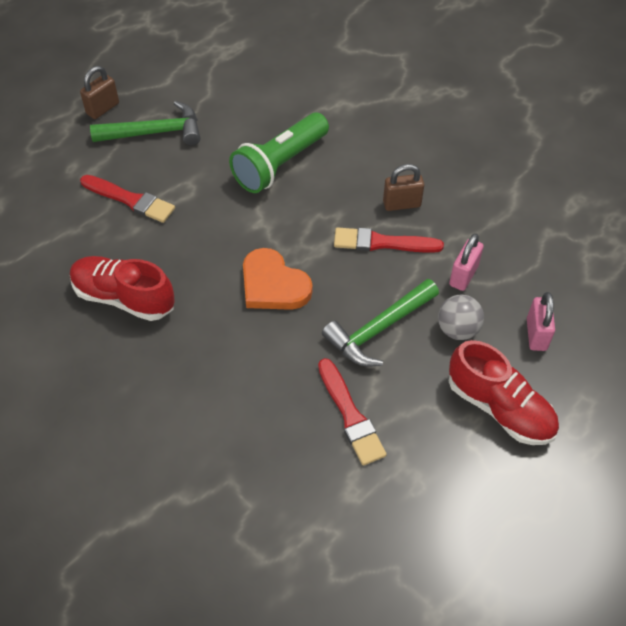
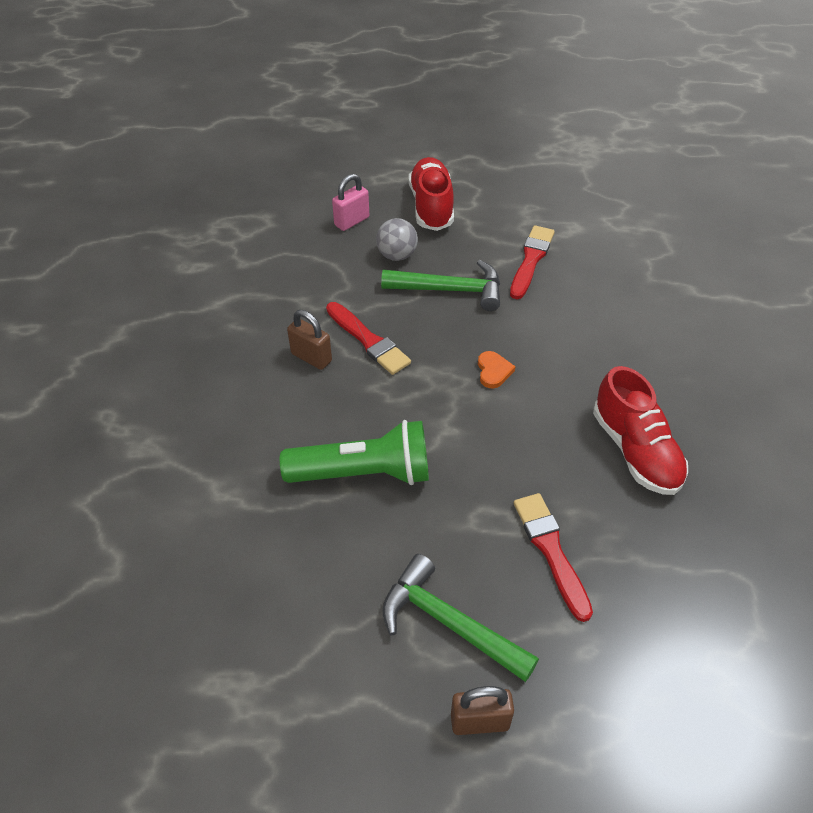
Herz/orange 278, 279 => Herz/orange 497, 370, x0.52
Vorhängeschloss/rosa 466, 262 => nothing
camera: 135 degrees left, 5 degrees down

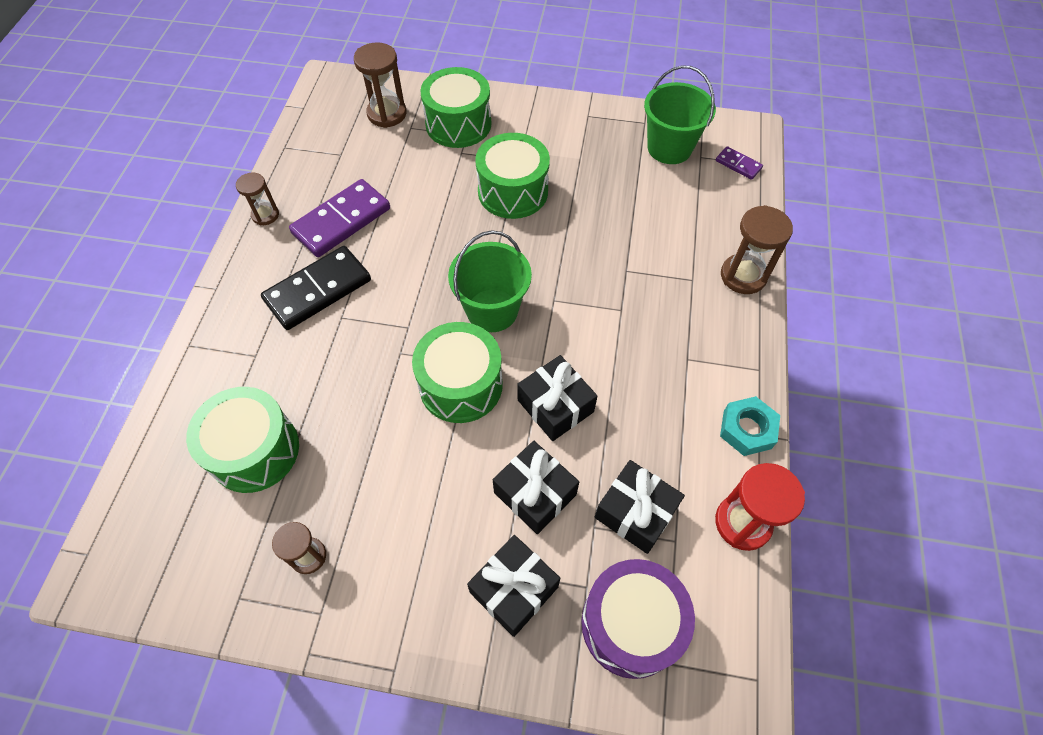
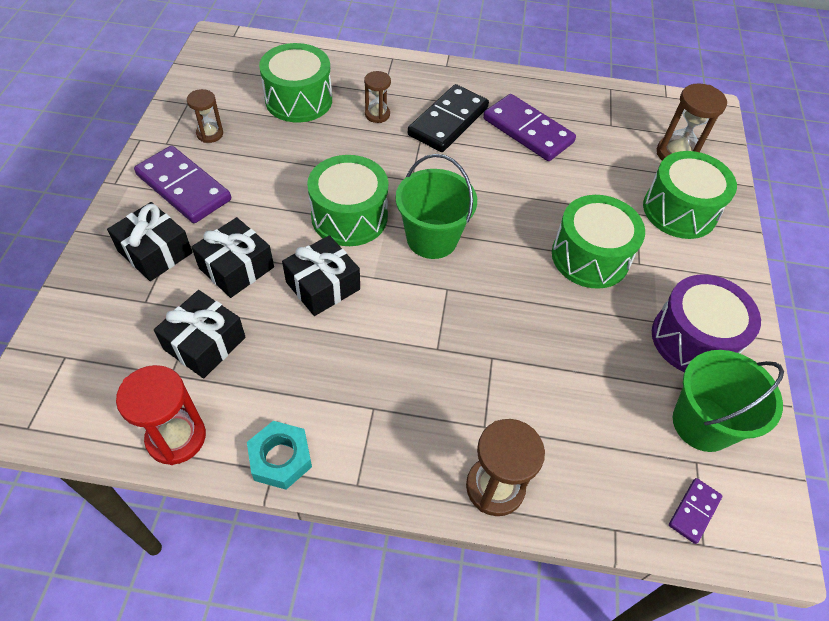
nothing => Dominostein/lila 182, 184
Sanduhr/braun 257, 199 => Sanduhr/braun 377, 97, moved
Dominostein/schwarz 316, 288 => Dominostein/schwarz 448, 118, 75 degrees clockwise
Trommel/lila 638, 619 => Trommel/lila 706, 323, moved
camera: 85 degrees right, 5 degrees down

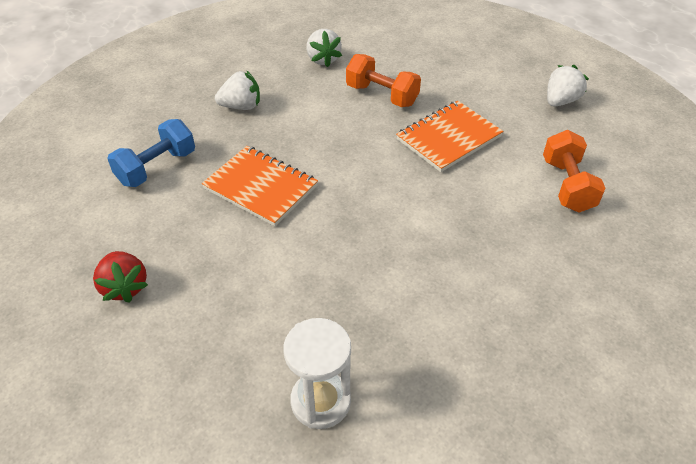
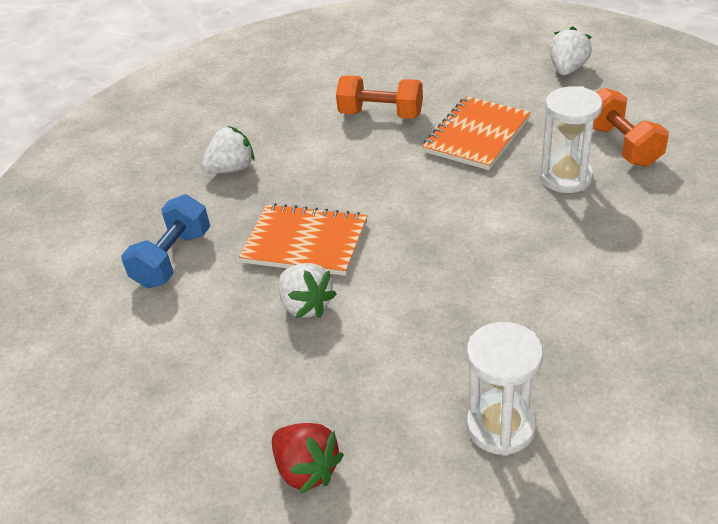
Erdbeere/rot 120, 277 => Erdbeere/rot 308, 458, moved
Erdbeere/weiß 324, 48 => Erdbeere/weiß 308, 290, moved
nothing => Sanduhr/weiß 571, 139
camera: 15 degrees left, 5 degrees down

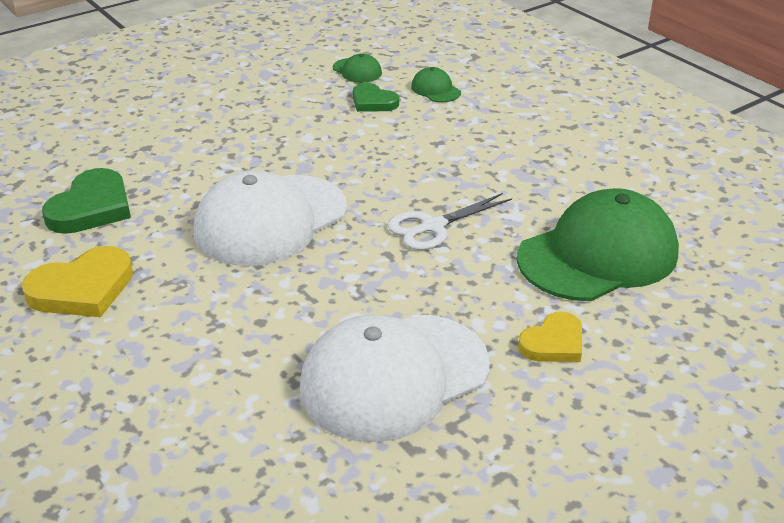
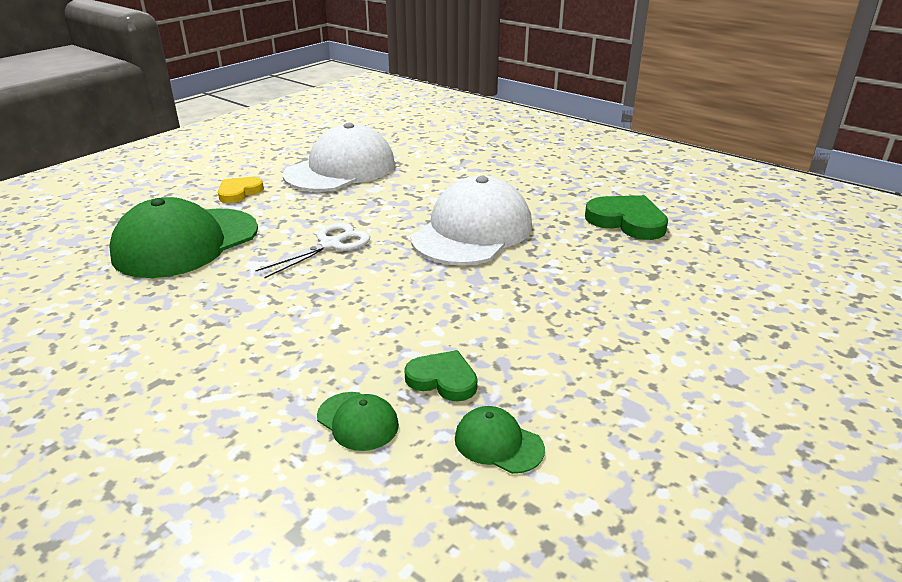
Herz/grün 86, 201 => Herz/grün 626, 217, 120 degrees clockwise
Herz/gelb 77, 281 => nothing
camera: 165 degrees right, 5 degrees down

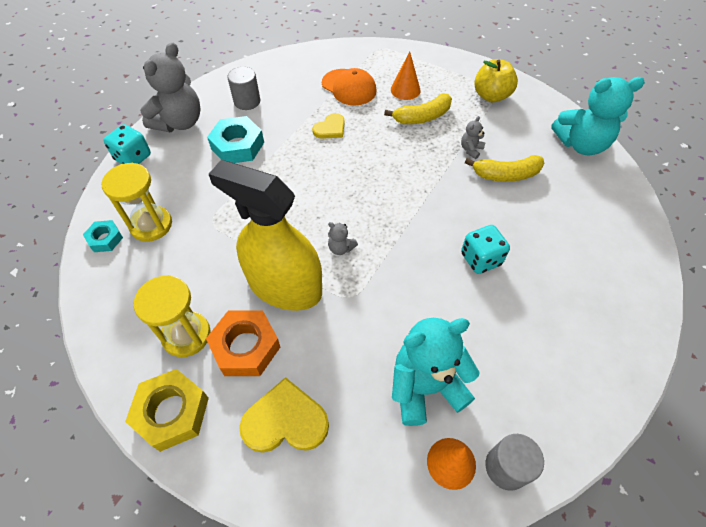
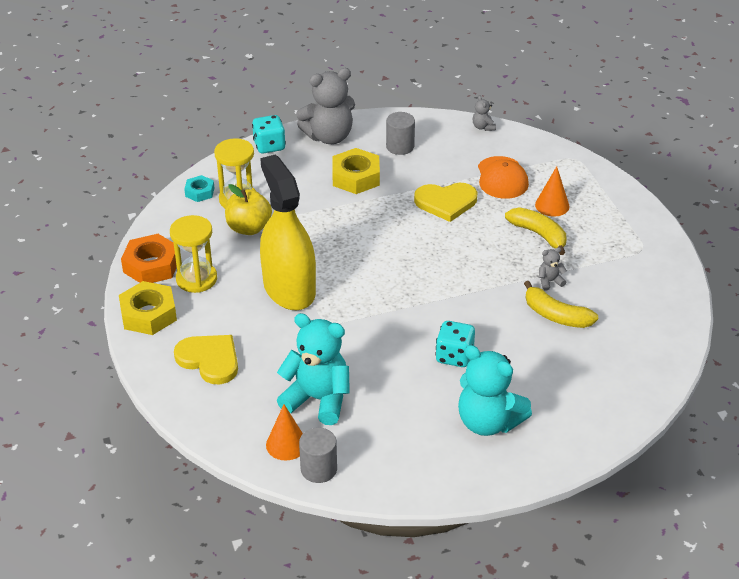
Sechskantmutter/orange 243, 343 => Sechskantmutter/orange 149, 258, moved
Apfel/gelb 496, 81 => Apfel/gelb 248, 209, moved
Sechskantmutter/türkis 235, 139 => Sechskantmutter/gelb 356, 171
Herz/gelb 328, 126 => Herz/gelb 446, 202, x1.61
Teddybär/türkis 598, 116 => Teddybär/türkis 495, 390, moved
Teddybär/grau 343, 238 => Teddybär/grau 484, 113, moved
Banane/gelb 418, 108 => Banane/gelb 536, 231, 150 degrees counterclockwise
camera: 40 degrees right, 15 degrees down

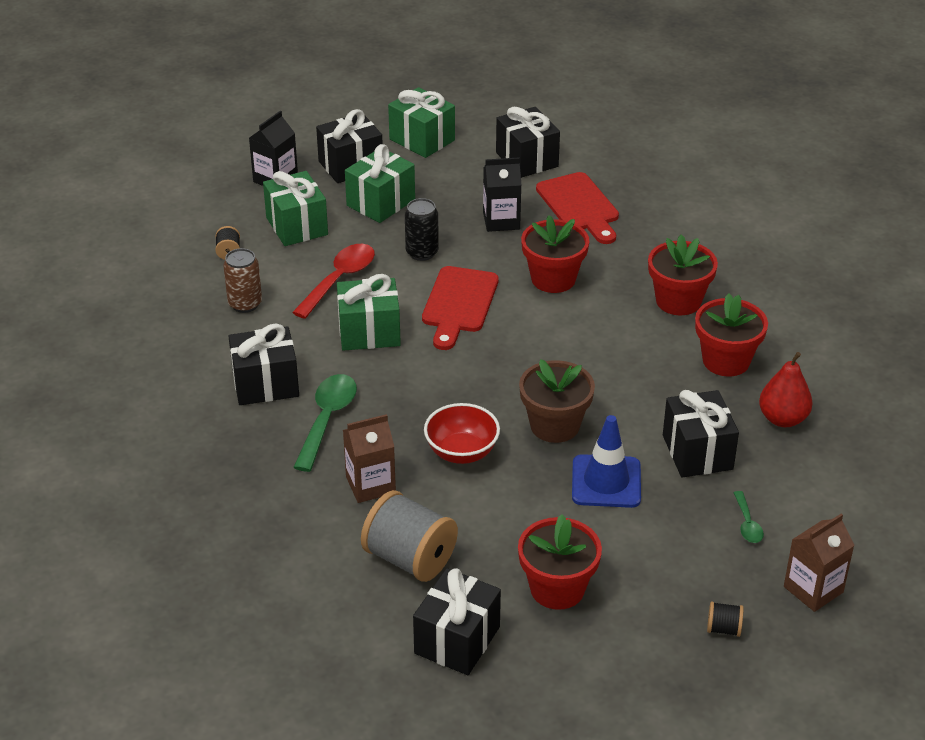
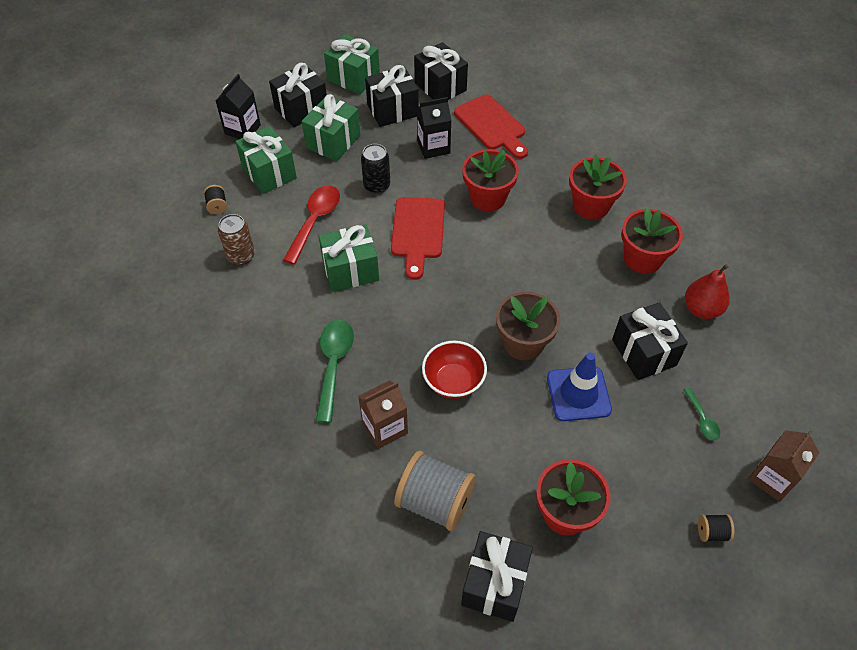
Geschenk/schwarz 263, 364 => Geschenk/schwarz 392, 96, moved
camera: 10 degrees left, 15 degrees up

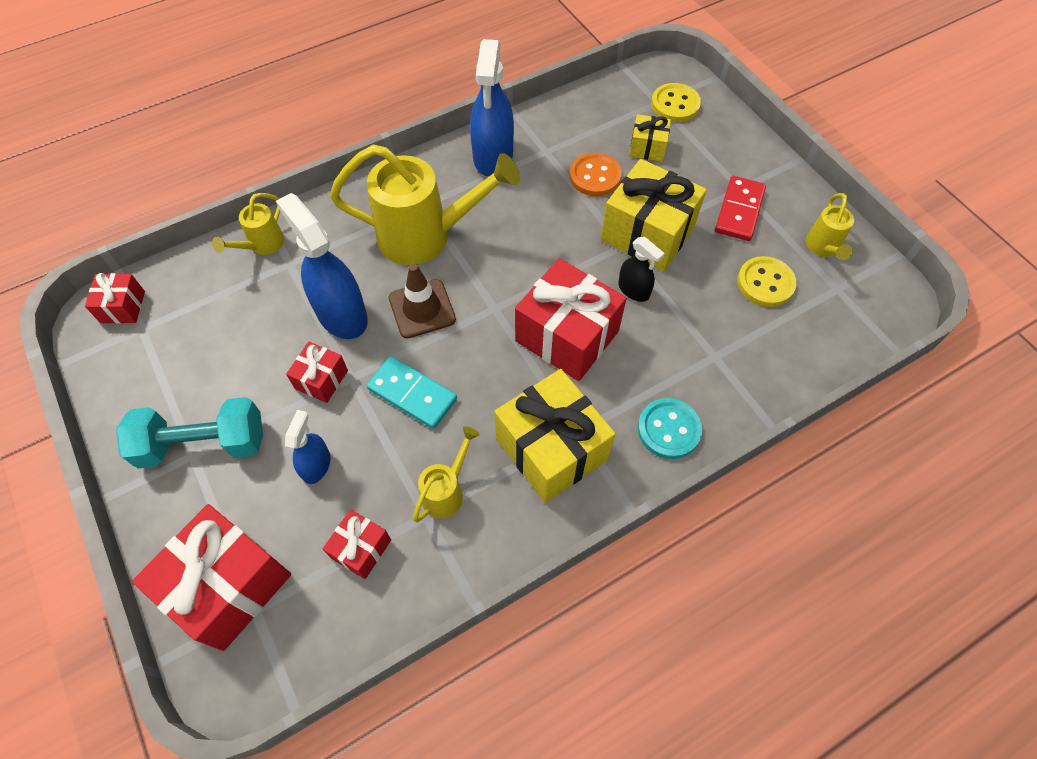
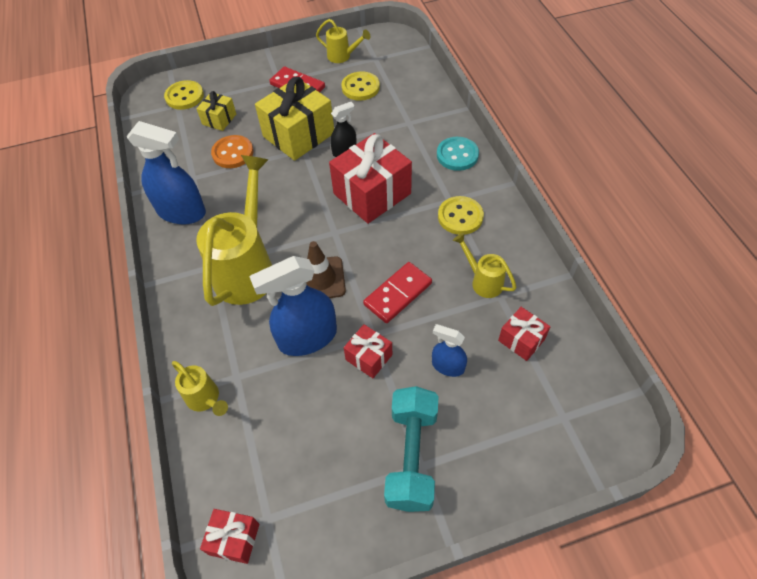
Dominostein/türkis 411, 392 => Dominostein/rot 397, 292
Geschenk/gelb 554, 436 => Knopf/gelb 461, 215
Geschenk/rot 211, 577 => nothing
camera: 75 degrees left, 5 degrees down

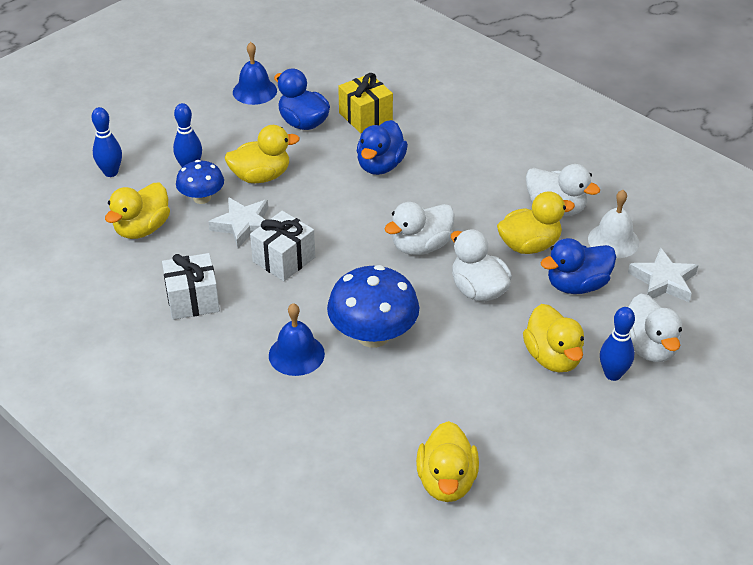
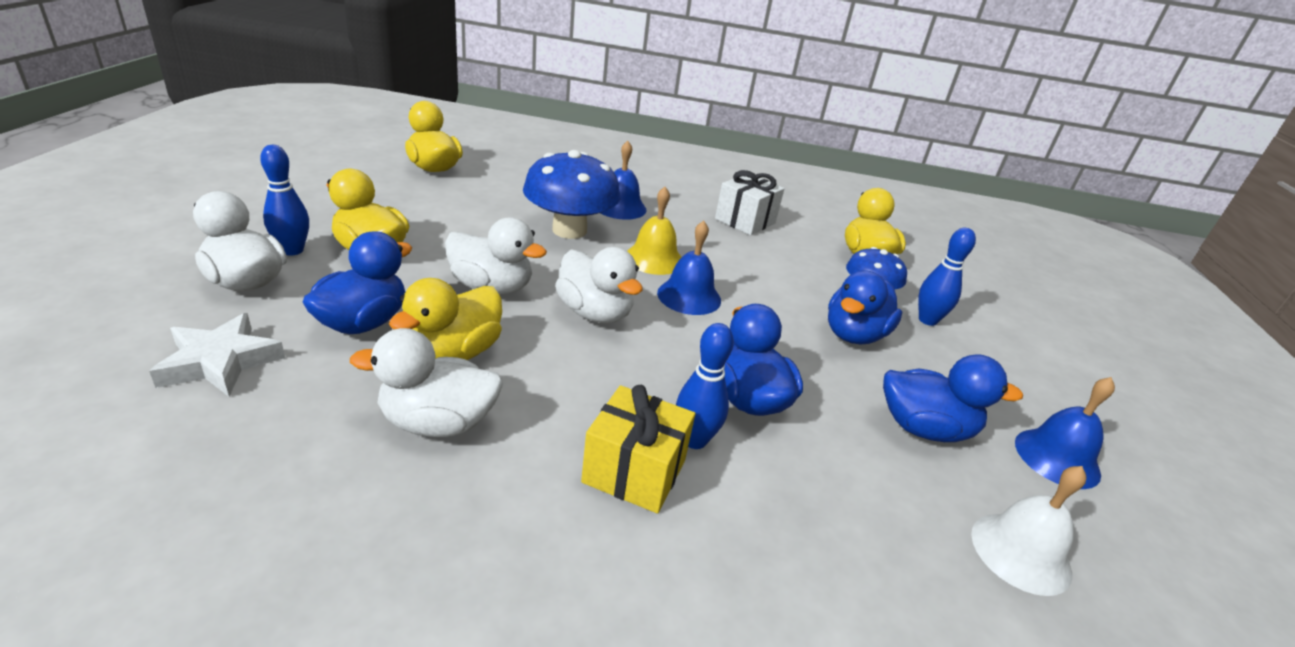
Ente/weiß 419, 228 => Ente/weiß 599, 285, 120 degrees clockwise
Geschenk/gelb 365, 103 => Geschenk/gelb 638, 449, moved
nothing => Glocke/gelb 654, 231
nothing => Glocke/blau 689, 268
Bowlingkegel/blau 107, 142 => Bowlingkegel/blau 705, 386, moved
Ente/gelb 262, 154 => Ente/blau 865, 307
Glocke/weiß 613, 224 => Glocke/weiß 1029, 531, moved
Stern/weiß 238, 222 => nothing
Geschenk/weiß 282, 246 => nothing
camera: 140 degrees right, 10 degrees down

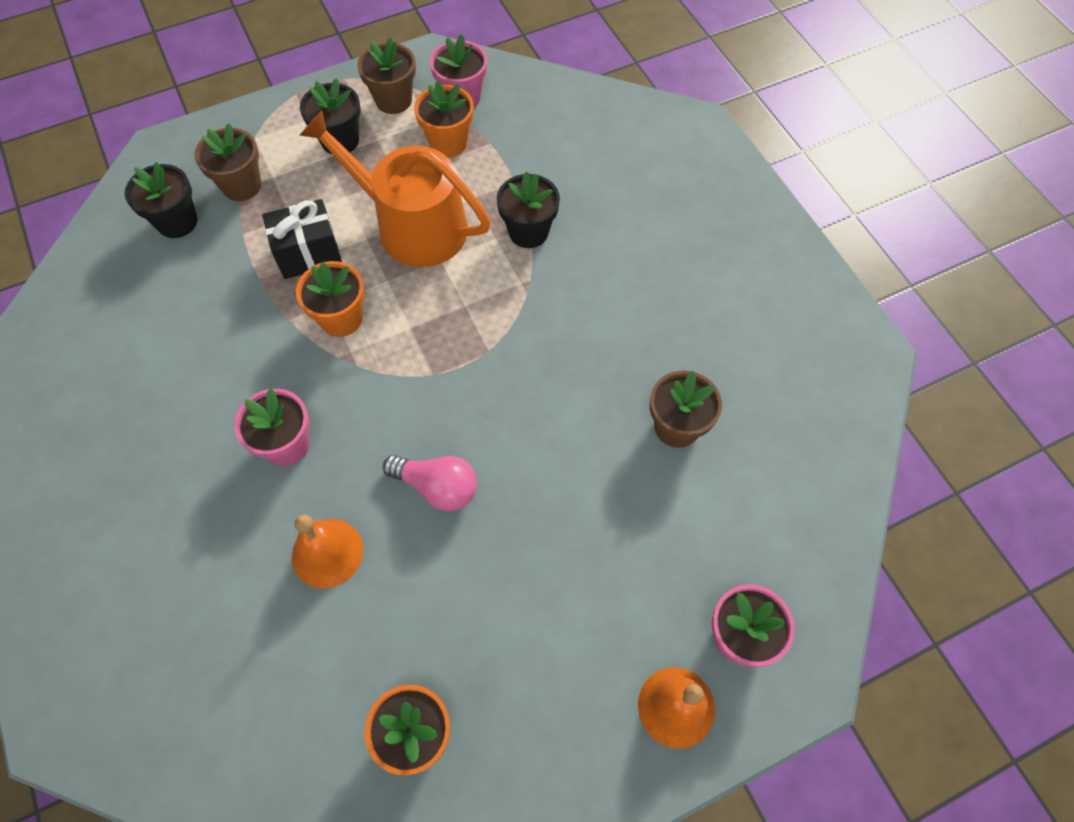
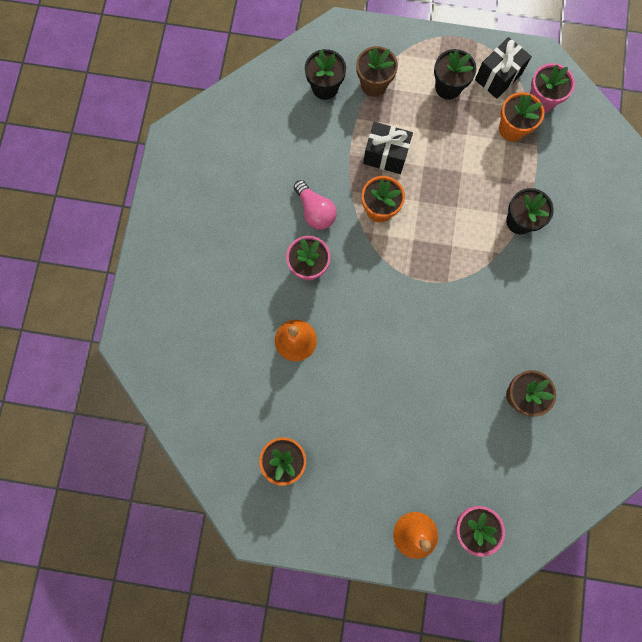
Glühbirne/rosa 430, 483 => Glühbirne/rosa 315, 205, moved
Blumentopf/braun 386, 76 => Geschenk/schwarz 503, 68
Gießkanne/orange 394, 188 => nothing
camera: 35 degrees right, 15 degrees up

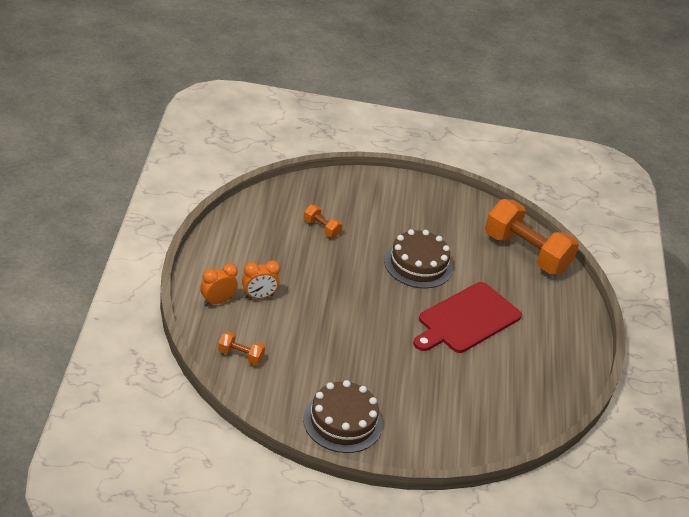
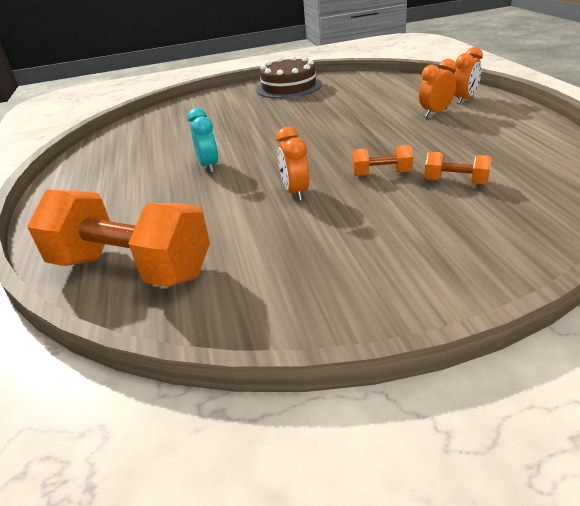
Schneidebrett/rot 467, 317 => Wecker/türkis 203, 140
Kuchen/braun 418, 258 => Wecker/orange 292, 164
Hantel/orange 241, 348 => Hantel/orange 382, 160, moved
camera: 170 degrees right, 5 degrees down

